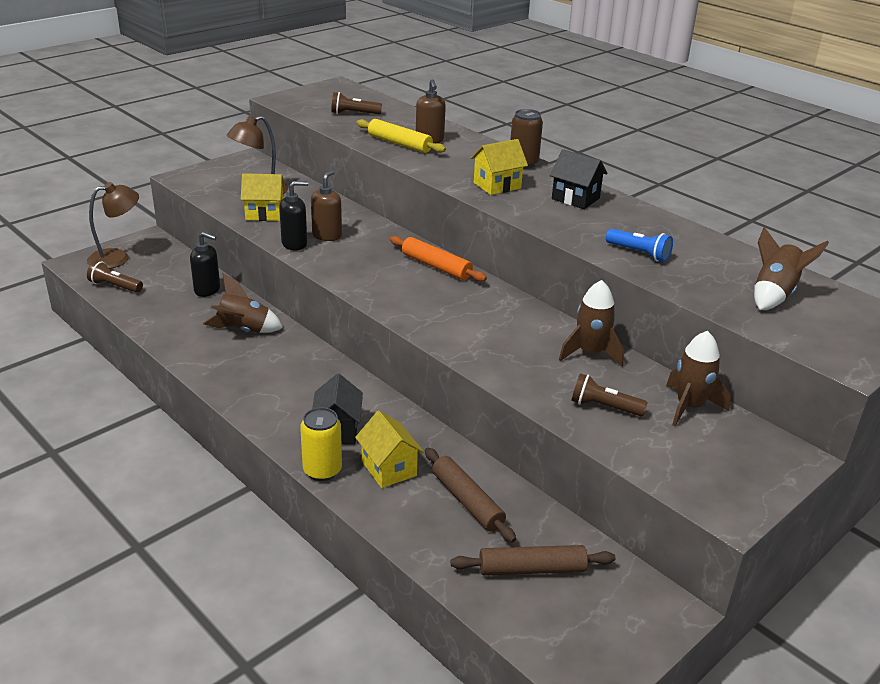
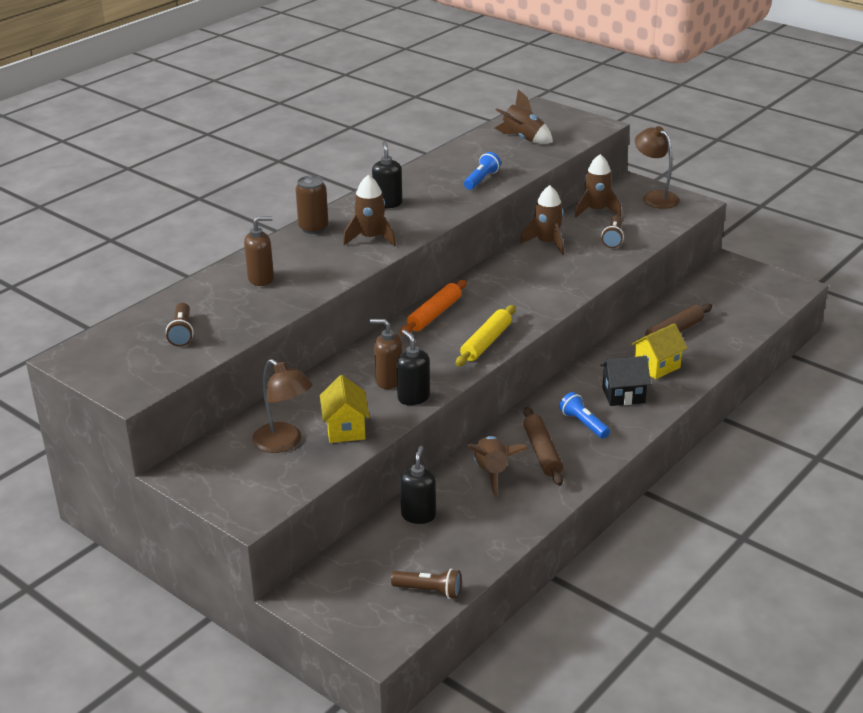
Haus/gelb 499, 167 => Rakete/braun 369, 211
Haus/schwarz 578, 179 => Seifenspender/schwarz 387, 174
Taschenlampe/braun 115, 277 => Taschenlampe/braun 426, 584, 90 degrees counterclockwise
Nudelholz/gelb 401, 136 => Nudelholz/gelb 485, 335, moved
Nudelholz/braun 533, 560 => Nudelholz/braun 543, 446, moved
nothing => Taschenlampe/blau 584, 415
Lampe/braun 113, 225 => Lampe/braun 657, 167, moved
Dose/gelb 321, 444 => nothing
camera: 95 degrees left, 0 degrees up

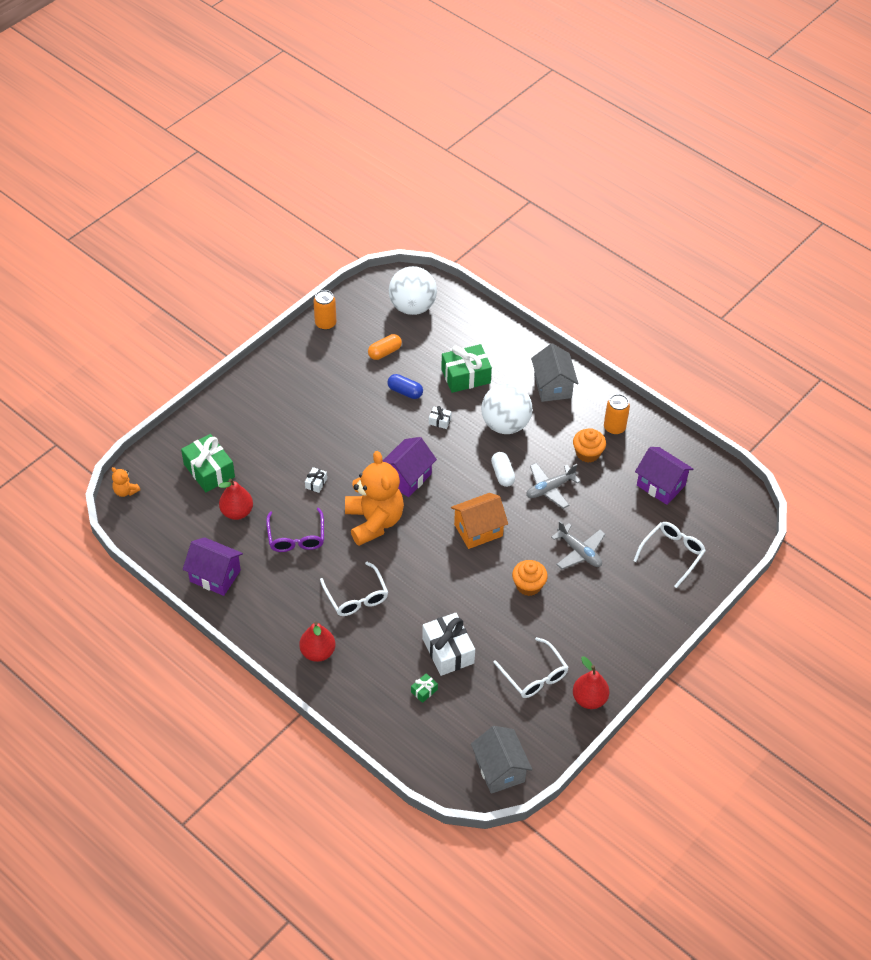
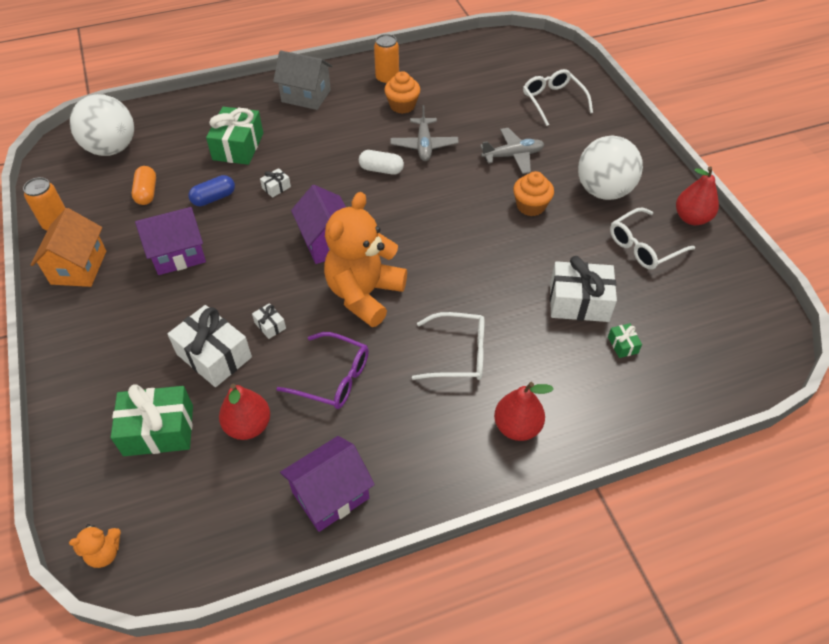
Haus/orange 479, 521 => Haus/orange 68, 247, moved
Haus/lila 664, 476 => Haus/lila 170, 241, moved
nothing => Geschenk/weiß 210, 346
Teddybär/orange 374, 498 => Teddybär/orange 365, 259, 75 degrees counterclockwise
Ball/weiß 507, 408 => Ball/weiß 610, 168, moved
Brille/weiß 531, 667 => Brille/weiß 652, 239, 150 degrees clockwise
Haus/grau 501, 760 => nothing
camera: 60 degrees left, 0 degrees up

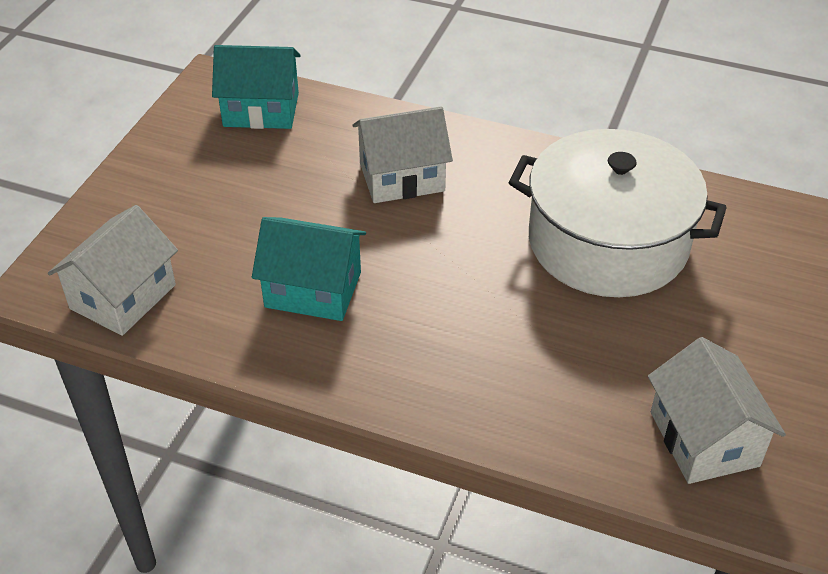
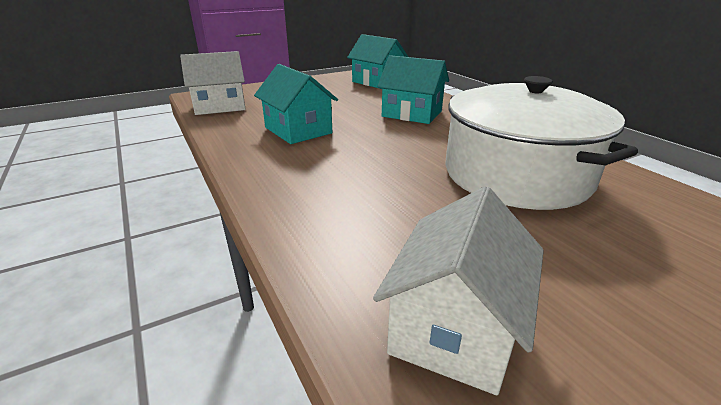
Haus/weiß 402, 154 => Haus/türkis 413, 89
camera: 40 degrees right, 15 degrees down

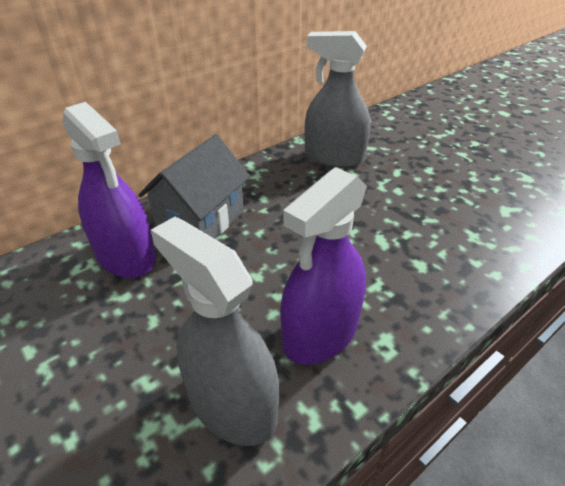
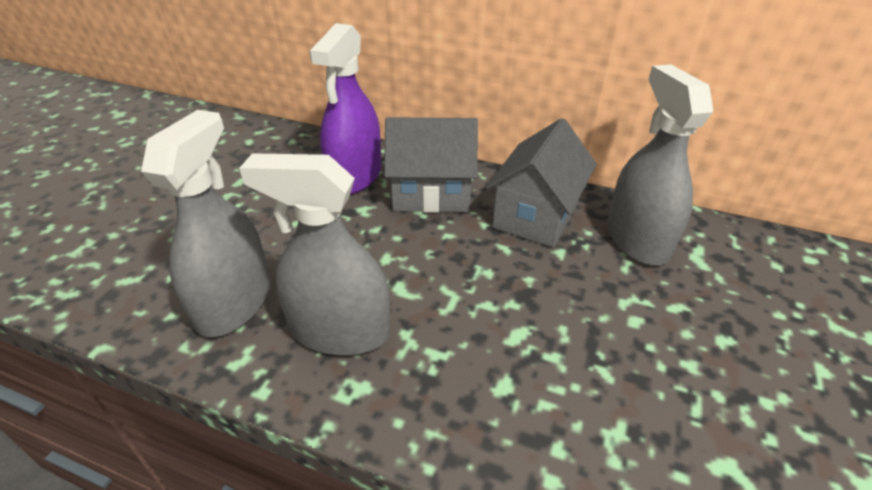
Sprühflasche/lila 323, 266 => Sprühflasche/grau 314, 254
nothing => Haus/grau 541, 183
camera: 60 degrees right, 0 degrees up

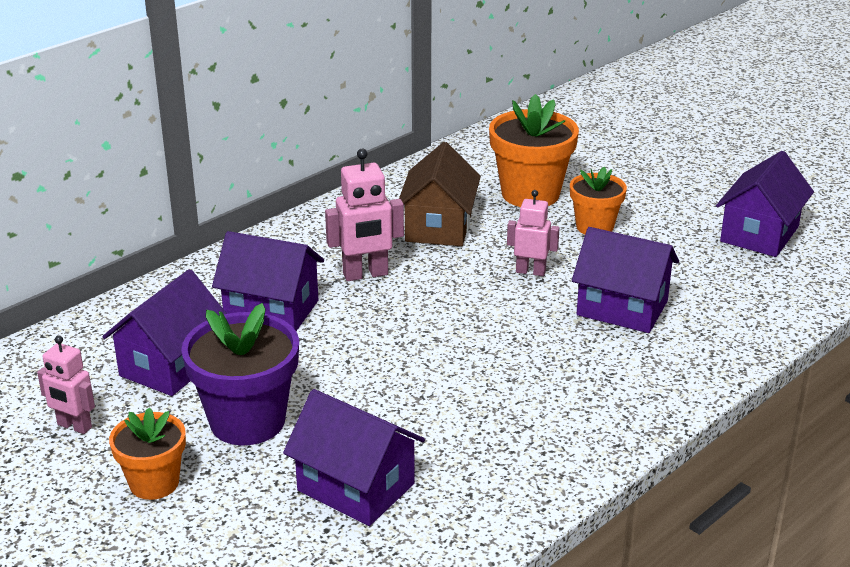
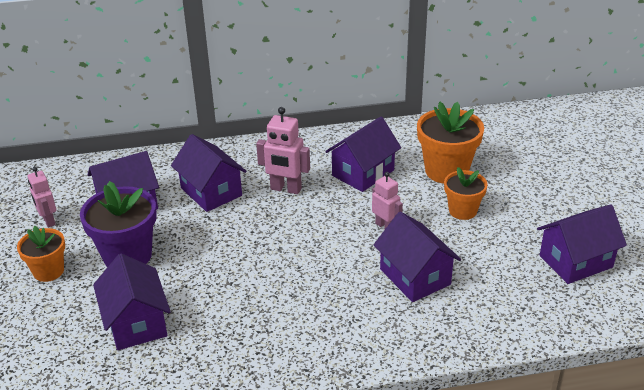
Haus/braun 440, 194 => Haus/lila 363, 154
camera: 35 degrees right, 5 degrees up

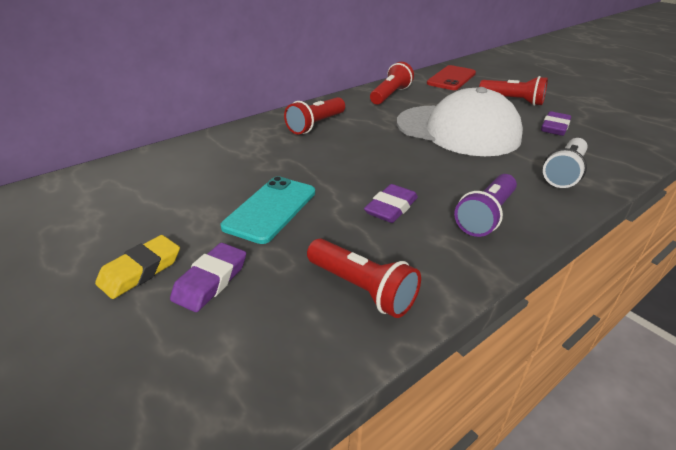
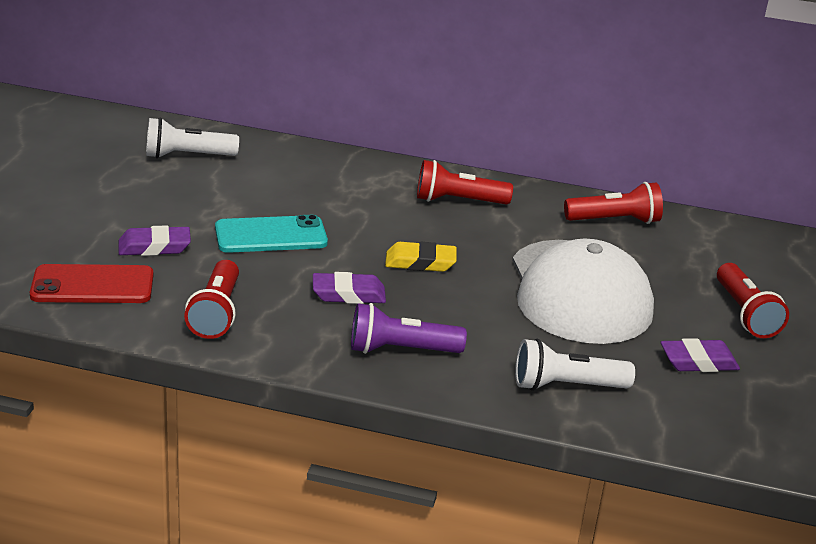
Handy/rot 451, 77 => Handy/rot 91, 283, moved
nothing => Taschenlampe/weiß 192, 138
Radiergummi/gelb 137, 267 => Radiergummi/gelb 421, 257, moved
camera: 50 degrees right, 5 degrees down

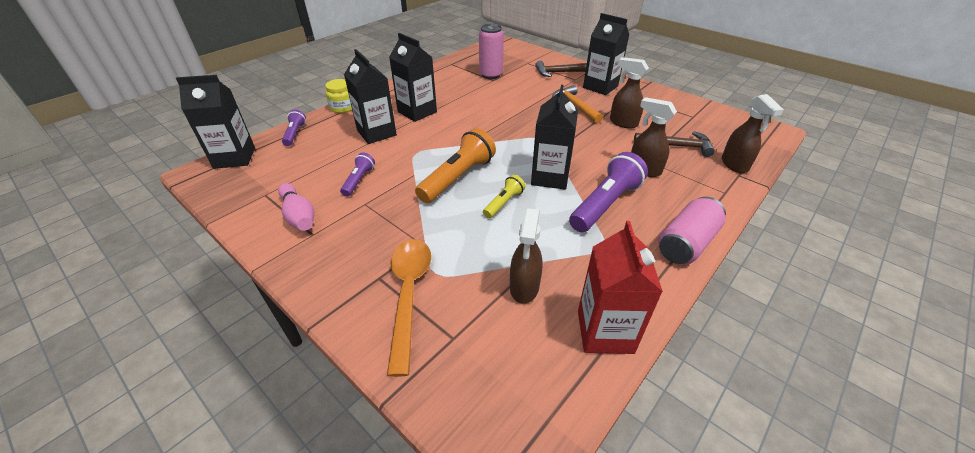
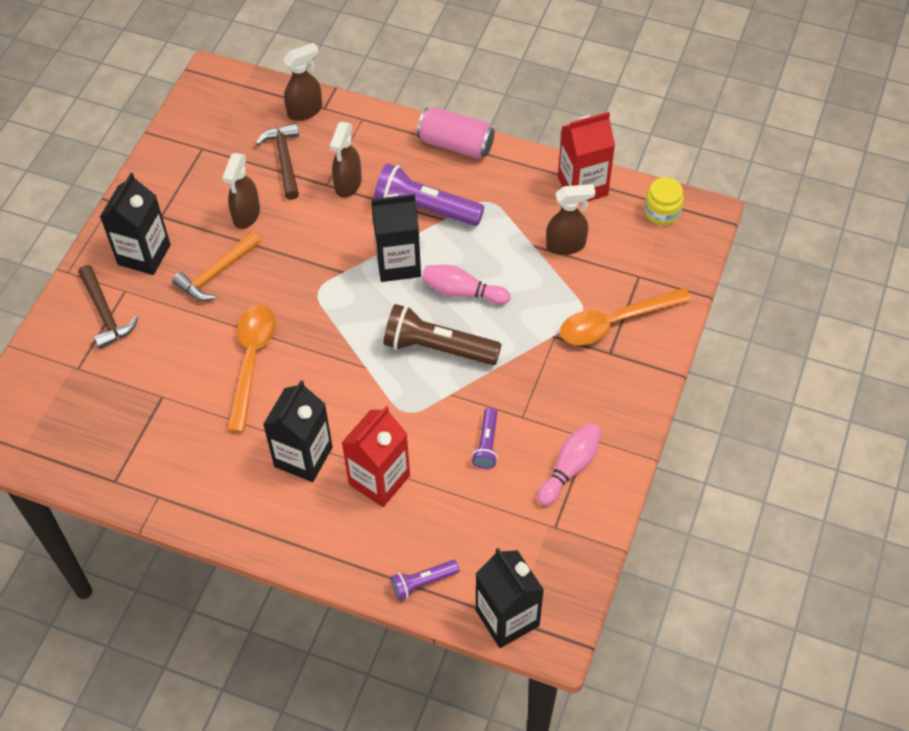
nothing => Löffel/orange 251, 369
Getränkekarton/schwarz 370, 96 => Getränkekarton/rot 375, 456
Taschenlampe/orange 455, 165 => Taschenlampe/braun 442, 334
Taschenlampe/gelb 504, 196 => Bowlingkegel/rosa 466, 284
Taschenlampe/lila 357, 174 => Taschenlampe/lila 485, 438, 75 degrees counterclockwise
Einmachglas/gelb 338, 96 => Einmachglas/gelb 664, 201, moved
Dose/rosa 491, 51 => nothing
camera: 110 degrees left, 15 degrees up

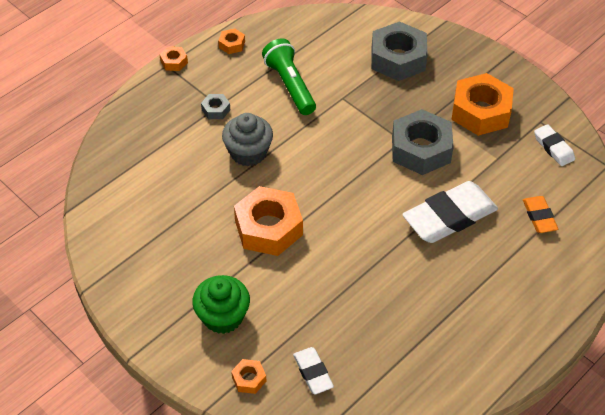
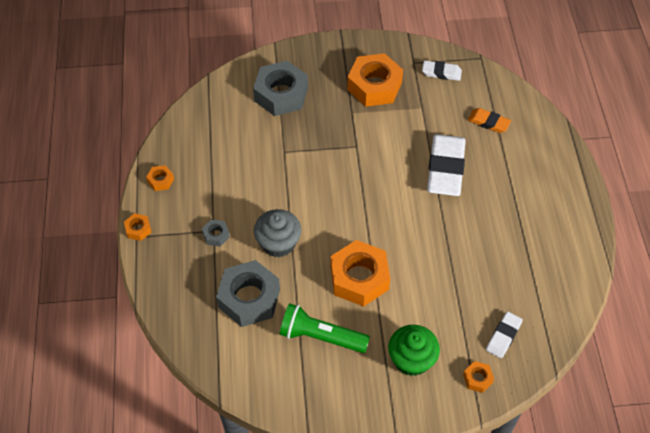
Sechskantmutter/grau 423, 142 => Sechskantmutter/grau 248, 293, moved
Taschenlampe/grün 289, 76 => Taschenlampe/grün 325, 328, moved
Radiergummi/weiß 313, 370 => Radiergummi/weiß 504, 335, 75 degrees counterclockwise
camera: 50 degrees left, 5 degrees up

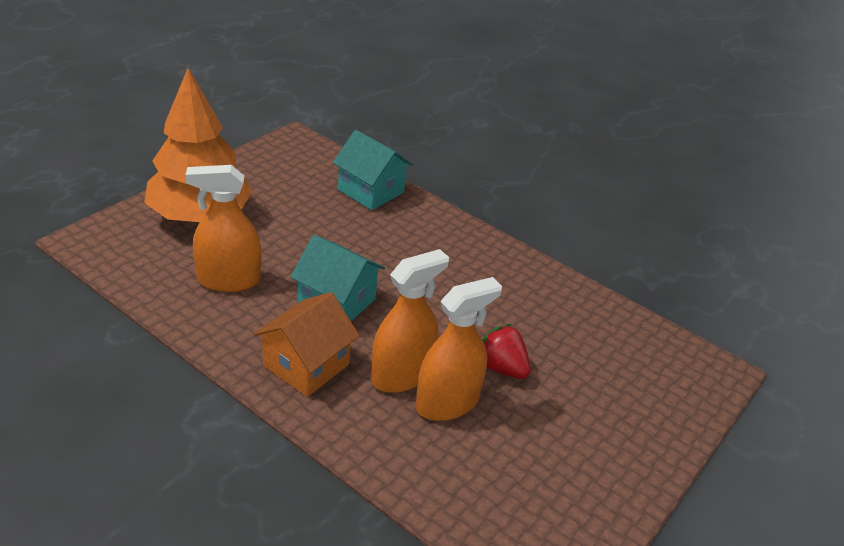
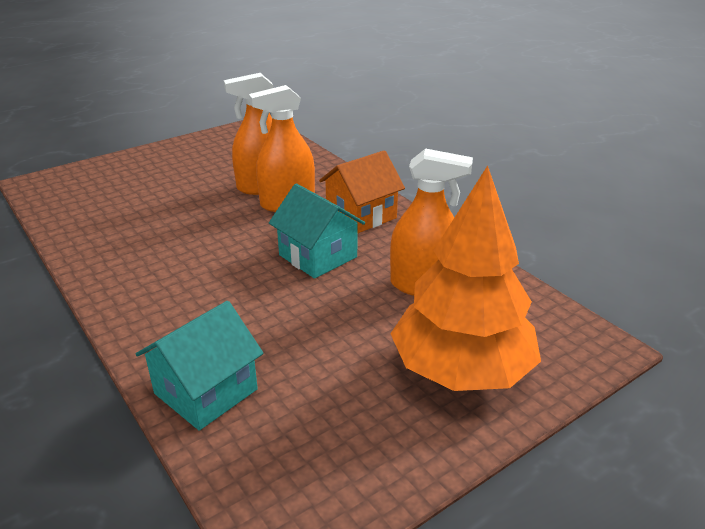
Haus/türkis 373, 170 => Haus/türkis 199, 366, 75 degrees clockwise
Erdbeere/rot 506, 351 => nothing
camera: 160 degrees left, 5 degrees down

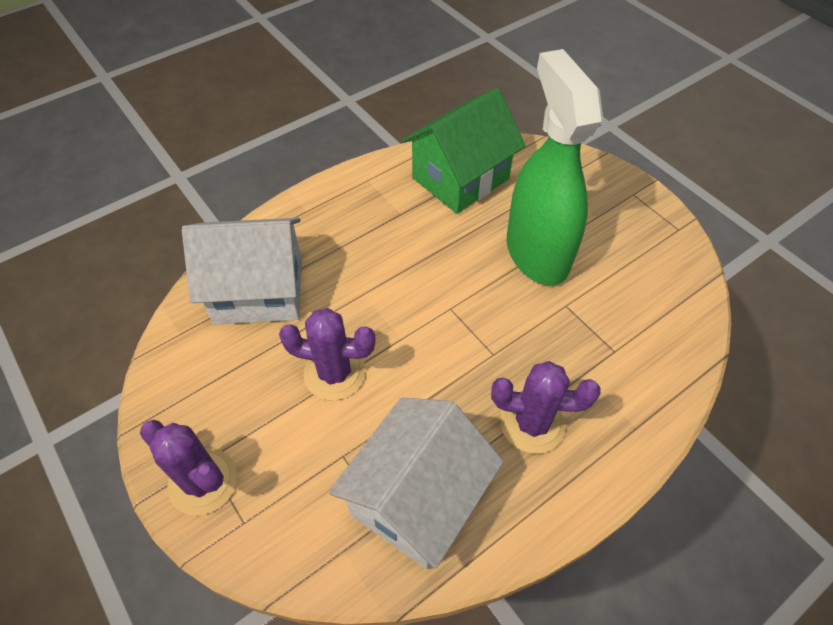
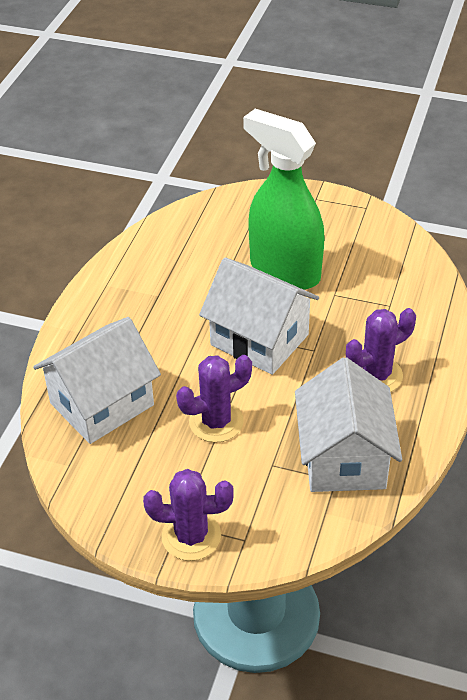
nothing => Haus/weiß 259, 316
Haus/grün 464, 151 => nothing
camera: 35 degrees left, 10 degrees down

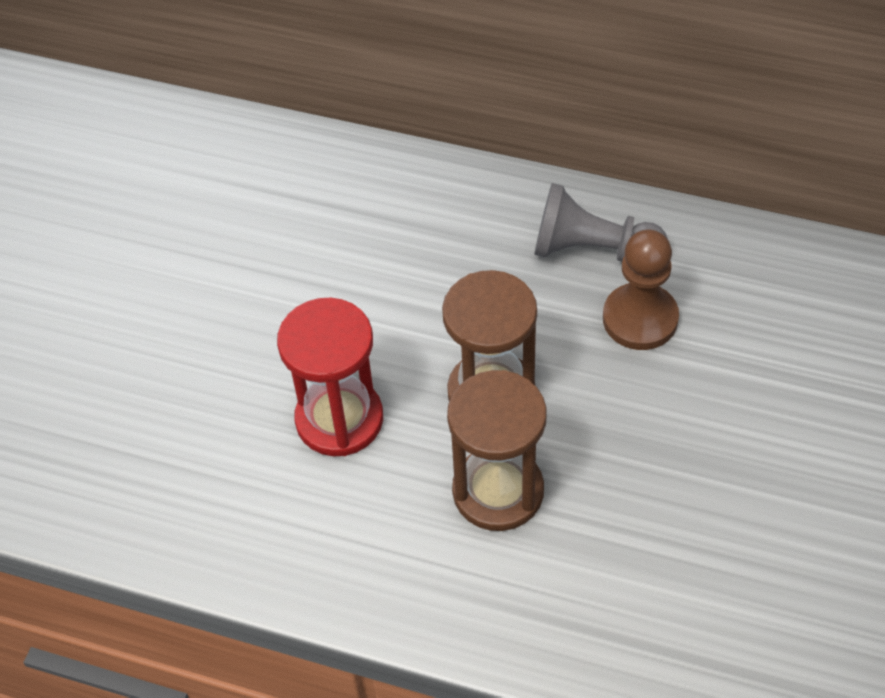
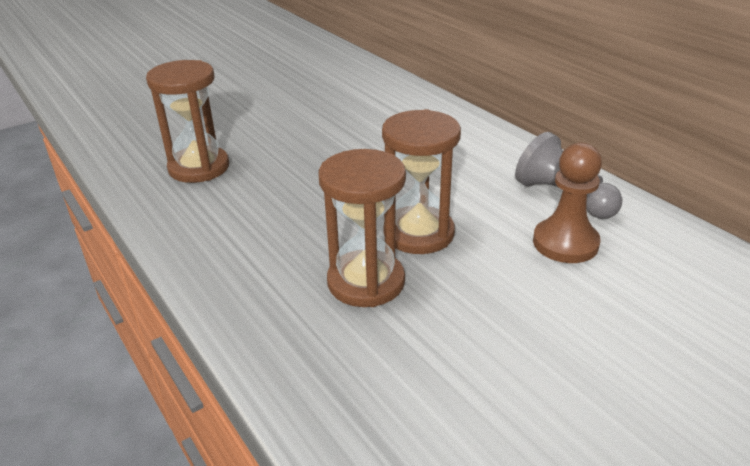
nothing => Sanduhr/braun 187, 121
Sanduhr/rot 330, 377 => nothing
camera: 35 degrees right, 20 degrees down

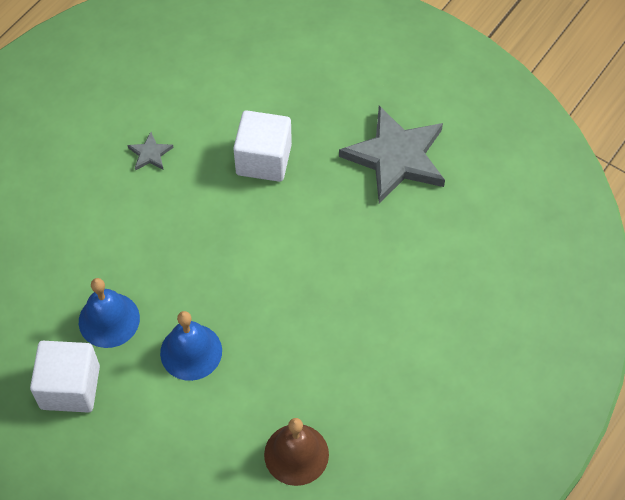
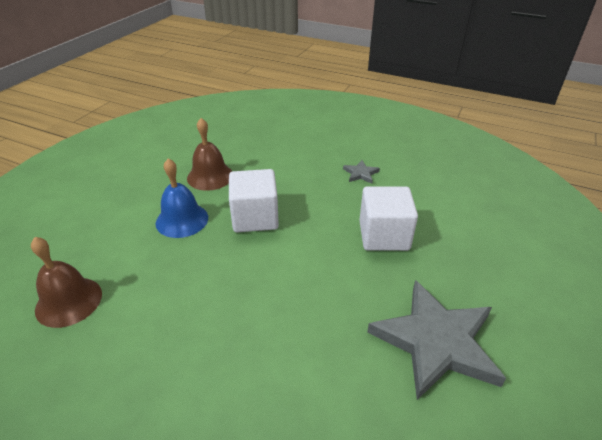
Glocke/blau 109, 313 => Glocke/braun 209, 154
Kubus/weiß 65, 377 => Kubus/weiß 254, 200, moved
camera: 80 degrees right, 20 degrees down

